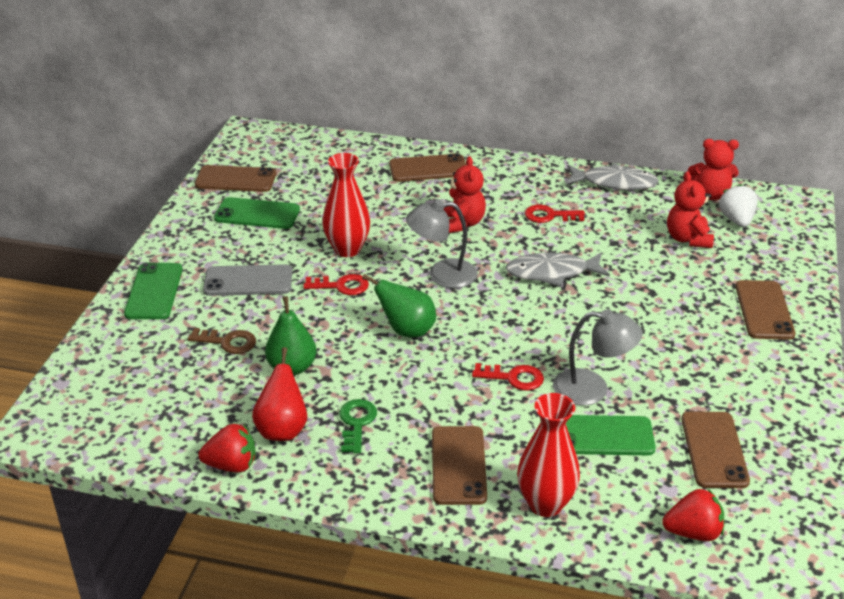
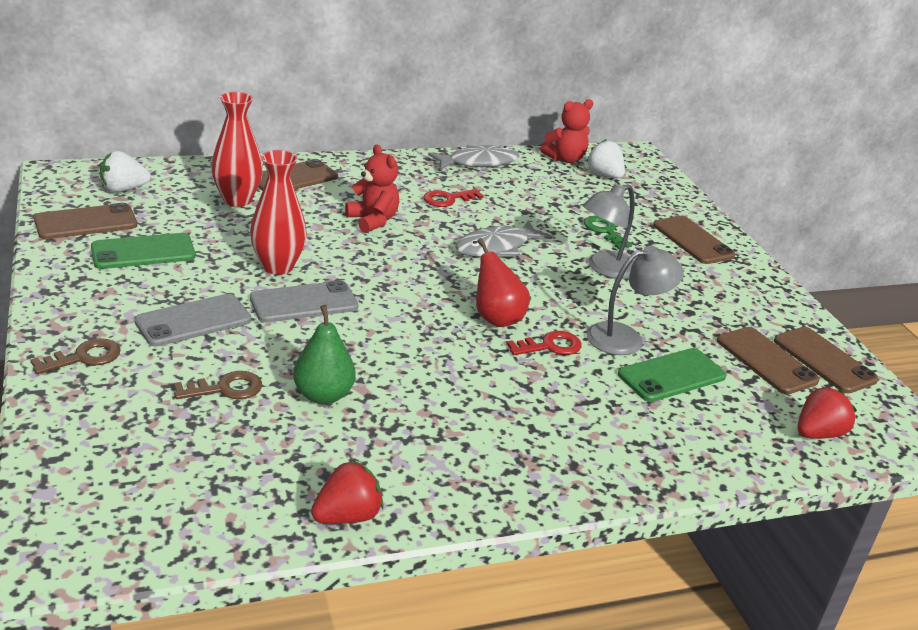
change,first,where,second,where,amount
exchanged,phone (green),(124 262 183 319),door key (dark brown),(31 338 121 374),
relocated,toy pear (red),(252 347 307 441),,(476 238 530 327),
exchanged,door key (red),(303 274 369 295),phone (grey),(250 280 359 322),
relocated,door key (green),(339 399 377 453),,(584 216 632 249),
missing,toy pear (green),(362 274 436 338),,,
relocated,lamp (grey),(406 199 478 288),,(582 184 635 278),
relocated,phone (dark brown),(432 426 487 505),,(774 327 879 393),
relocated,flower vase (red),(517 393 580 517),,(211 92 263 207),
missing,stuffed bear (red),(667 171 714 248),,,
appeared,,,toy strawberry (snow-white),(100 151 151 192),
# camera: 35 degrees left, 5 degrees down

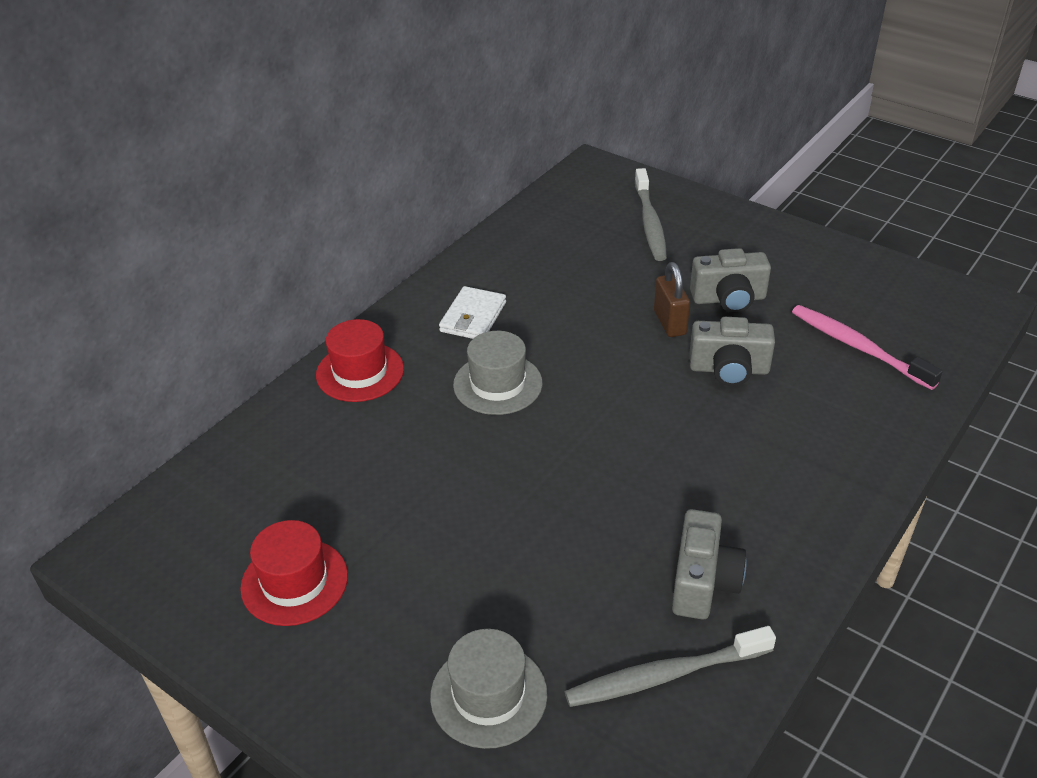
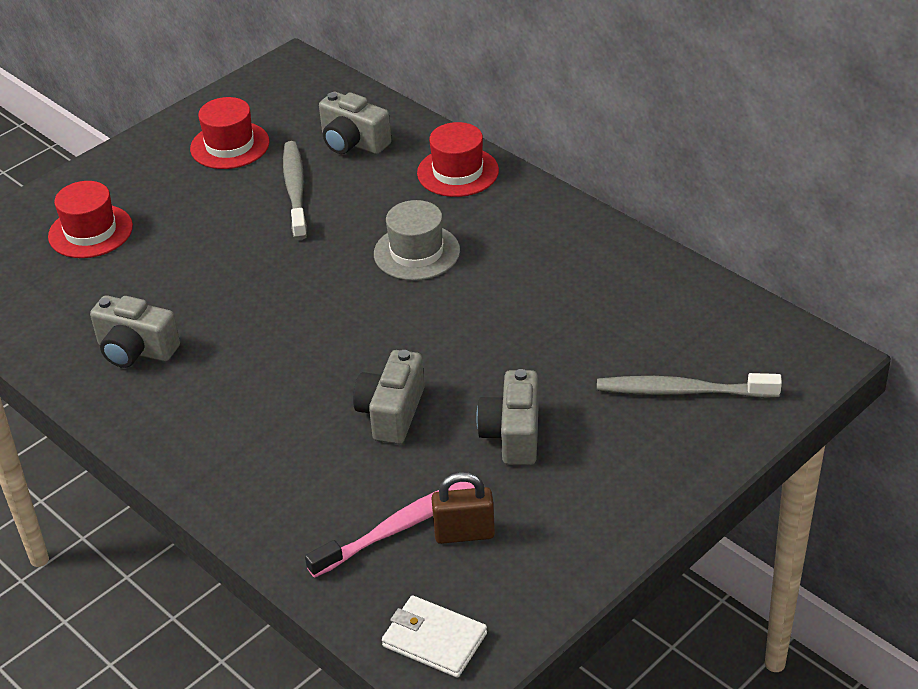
change,first,where,second,where,amount
colour,hat (grey),(430 629 548 749),hat (red),(48 181 133 258),
relocated,card wallet (snow-white),(439 286 506 339),,(382 595 487 678),
relocated,tooth brush (grey),(565 626 776 707),,(283 141 307 240),
relocated,lock (dark brown),(654 262 690 337),,(431 472 495 544),
appeared,,,camera (grey),(319 92 392 154),
# camera: 100 degrees right, 0 degrees up

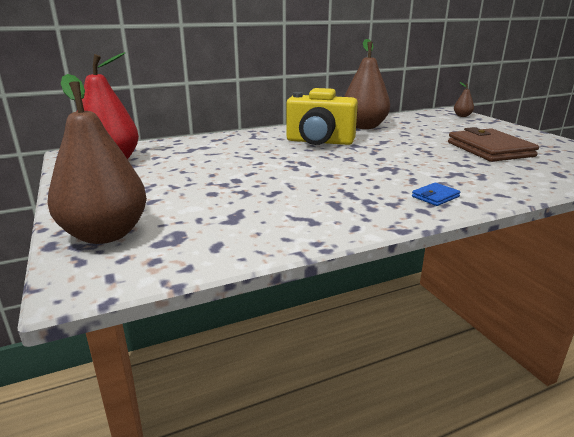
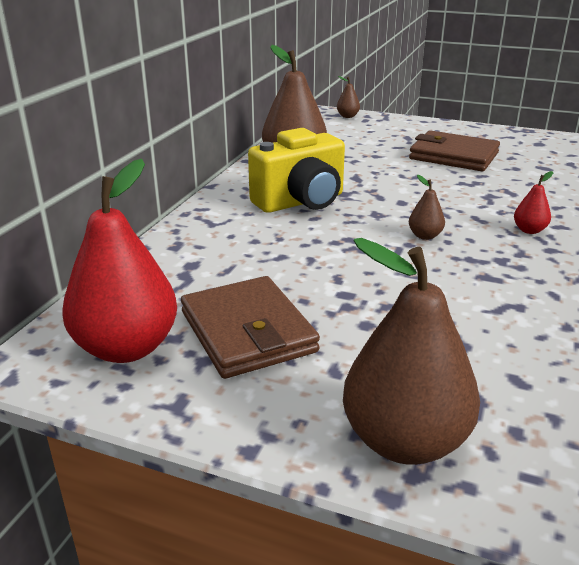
change,first,where,second,where,amount
exchanged,card wallet (blue),(412 183 460 206),toy pear (red),(514 171 553 234),
appeared,,,card wallet (dark brown),(181 276 320 379),
appeared,,,toy pear (dark brown),(409 175 445 240),
# camera: 45 degrees left, 5 degrees up

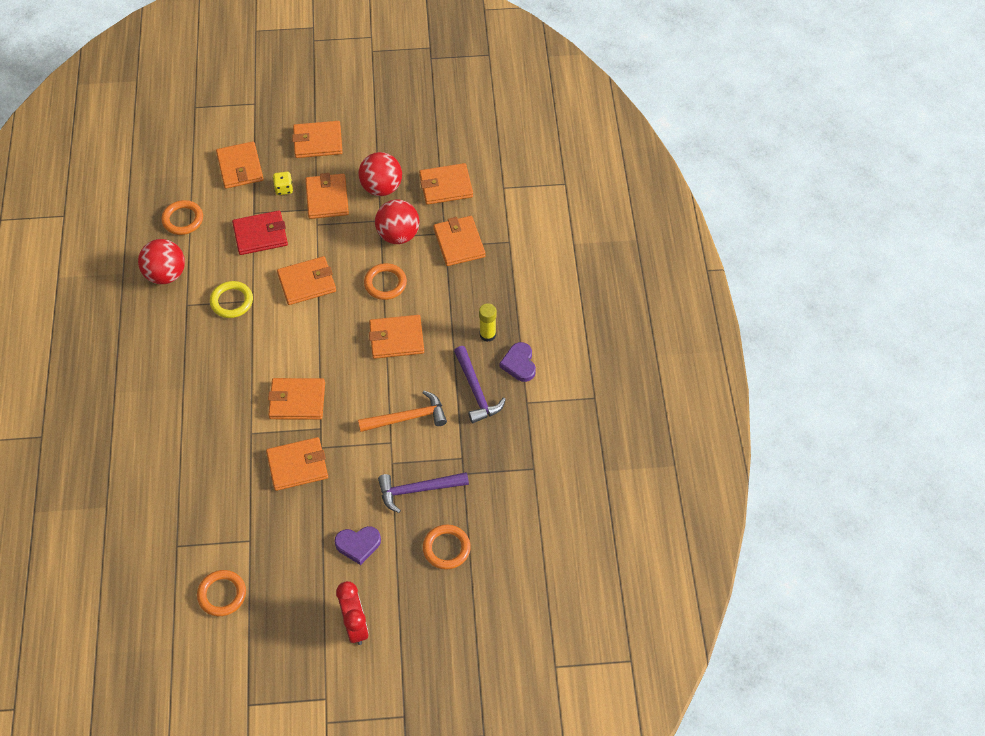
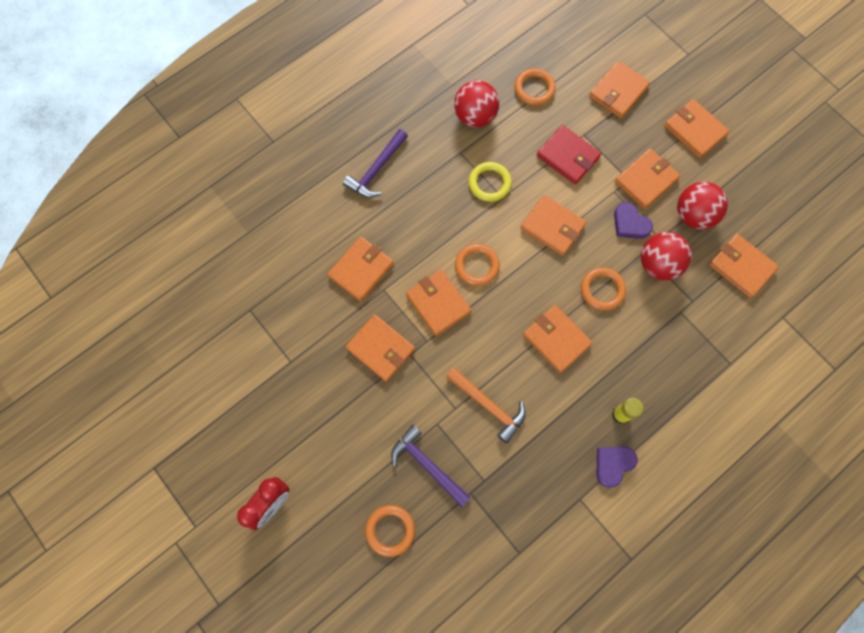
change,first,where,second,where,amount
relocated,hoop (bright orange),(197 570 246 616),,(455 244 500 286),
missing,die (bright yellow),(273 172 293 195),,,
relocated,heart (violet),(335 526 381 565),,(614 202 653 239),
relocated,card wallet (bright orange),(433 216 485 266),,(327 237 394 301),
relocated,carpenter's hammer (violet),(454 346 506 423),,(343 129 408 198),
# camera: 55 degrees right, 15 degrees up

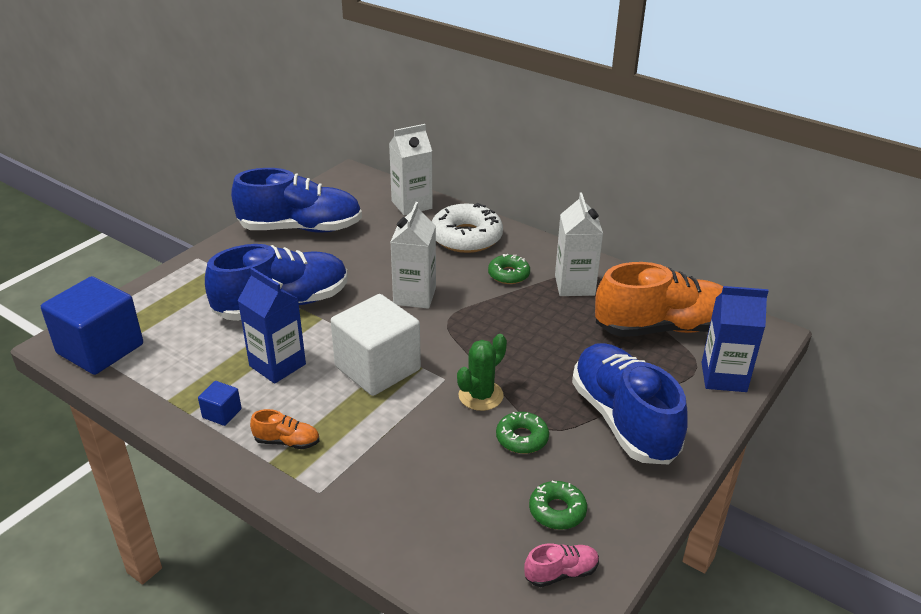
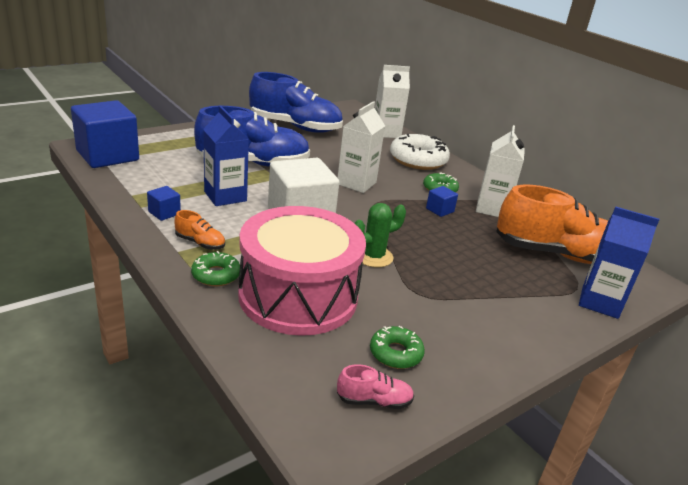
change,first,where,second,where,amount
relocated,glazed donut (green),(496 412 549 454),,(191 251 240 286),
missing,lace-up shoe (blue),(572 343 688 464),,,
appeared,,,drum (pink),(238 206 366 336),
appeared,,,solid cube (blue),(426 186 458 217),
# camera: 15 degrees right, 5 degrees down

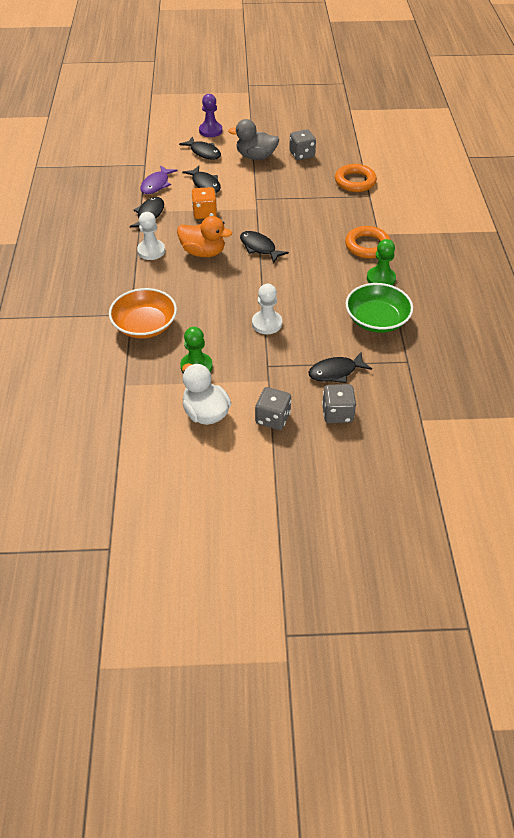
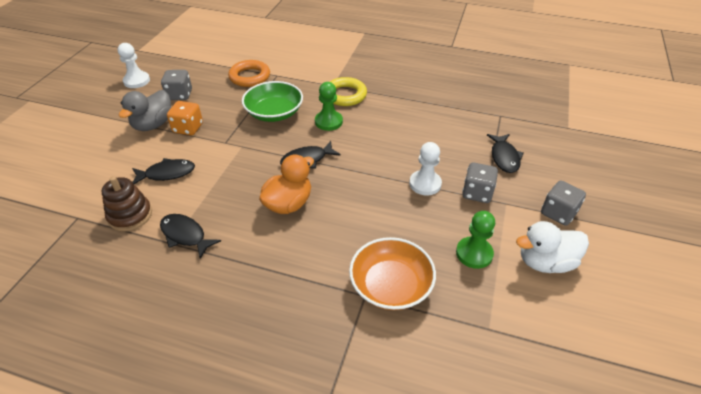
change,first,where,second,where,amount
relocated,chess pawn (snow-white),(137 212 165 260),,(118 43 150 88),
exchanged,toy fish (violet),(140 165 177 194),stacking rings (dark brown),(101 176 152 232),
missing,toy fish (black),(179 136 221 160),,,
relocated,die (bright orange),(191 187 217 219),,(167 101 203 136),
missing,chess pawn (violet),(199 94 222 137),,,
relocated,die (grey),(322 384 356 423),,(462 162 498 203),
colour,hoop (bright orange),(345 226 390 258),hoop (bright yellow),(330 77 367 106),
relocated,serving bowl (green),(346 283 413 333),,(242 81 303 122),
relocated,chess pawn (green),(367 239 396 286),,(315 82 343 131),
# camera: 70 degrees left, 5 degrees down

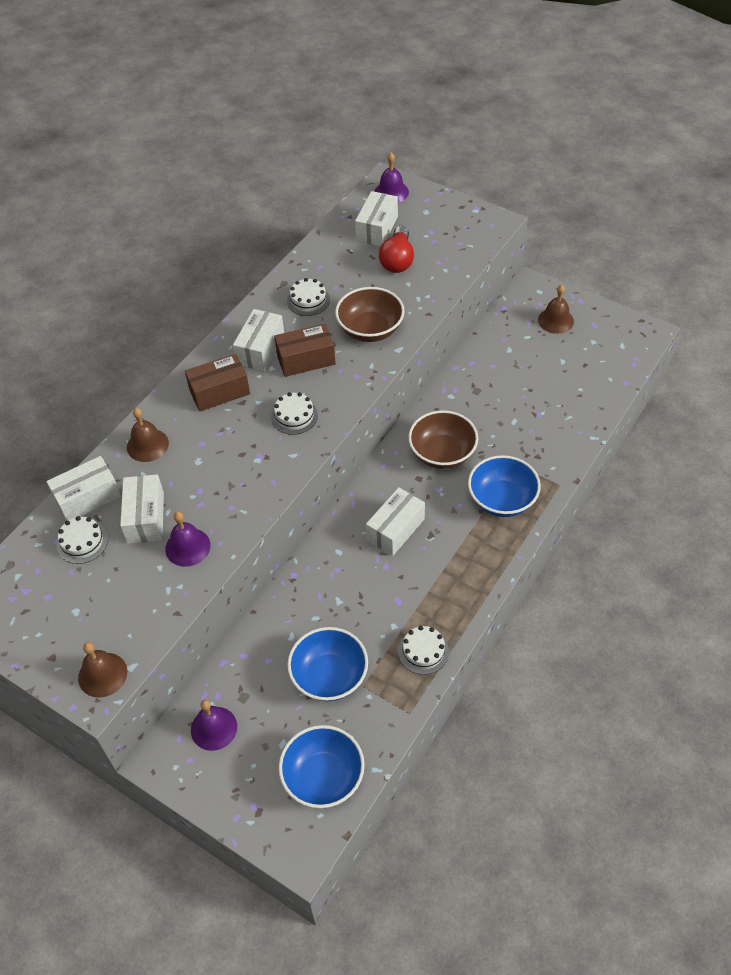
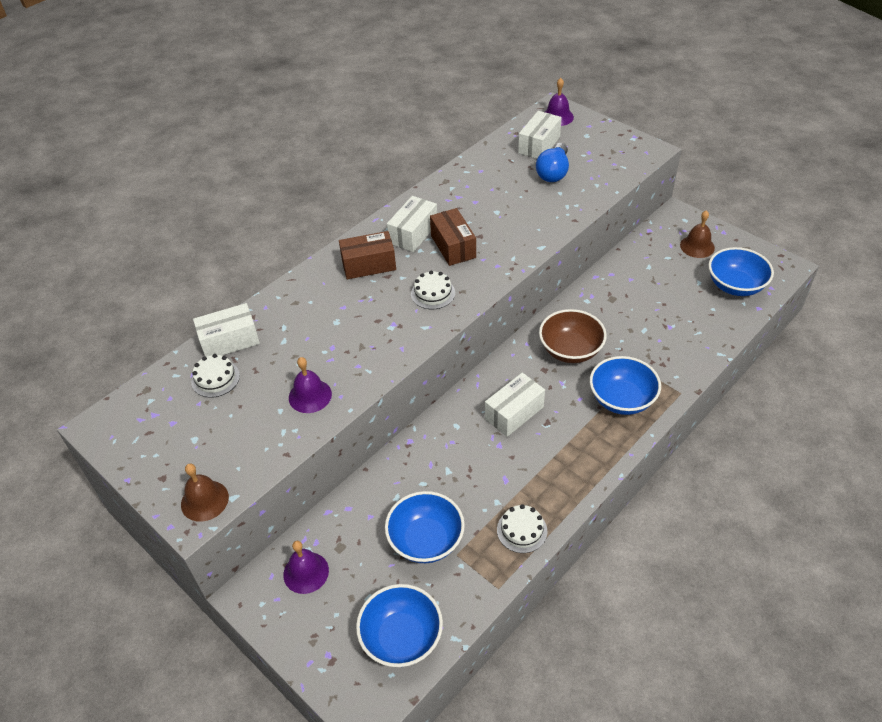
change,first,where,second,where,amount
missing,box (snow-white),(120 474 164 544),,,
missing,bell (dark brown),(127 408 169 462),,,
spun,box (dark brown),(274 324 336 377),,(430 208 476 266),75 degrees clockwise
missing,layer cake (snow-white),(287 278 330 316),,,
missing,serving bowl (dark brown),(335 287 405 342),,,
colour,light bulb (red),(379 226 414 273),light bulb (blue),(536 143 569 182),
appeared,,,serving bowl (blue),(708 247 774 296),
# camera: 10 degrees right, 5 degrees down

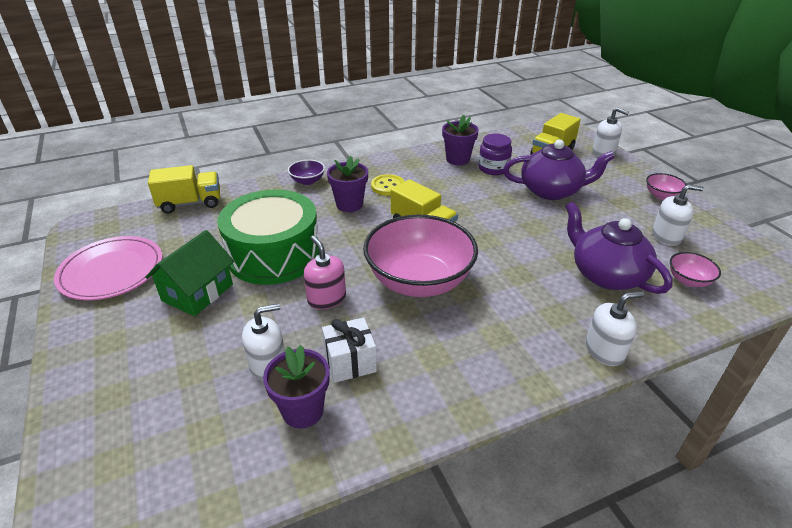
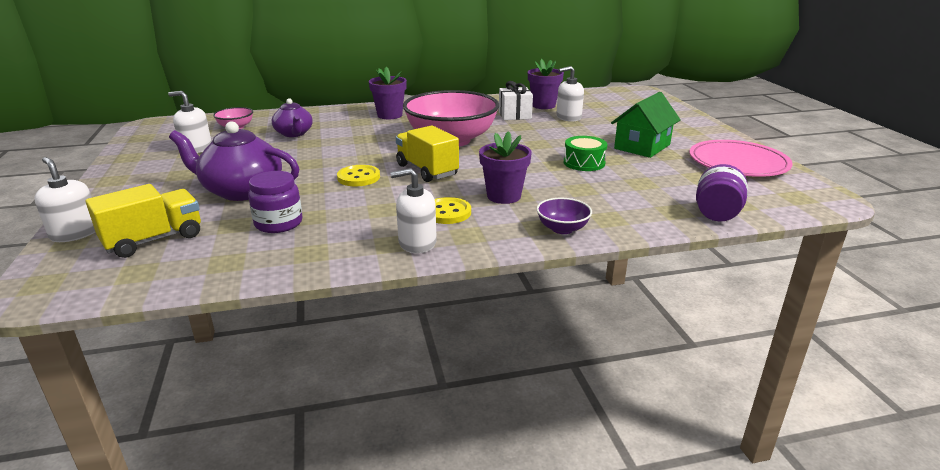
change,first,where,second,where,amount
exchanged,toy truck (bright yellow),(148 165 220 214),jam jar (violet),(696 164 748 221),
size,drum (green),(217 190 319 285),,(564 136 607 171),x0.45
missing,pump bottle (pink),(304 236 346 309),,,
relocated,potted plant (violet),(442 115 479 165),,(369 67 407 119),
size,china teapot (violet),(565 201 673 294),,(272 98 313 137),x0.61
relocated,pump bottle (snow-white),(586 291 644 366),,(390 168 437 253),
missing,serving bowl (pink),(646 173 687 200),,,
appeared,,,shirt button (bright yellow),(337 165 380 186),
# camera: 170 degrees left, 10 degrees down

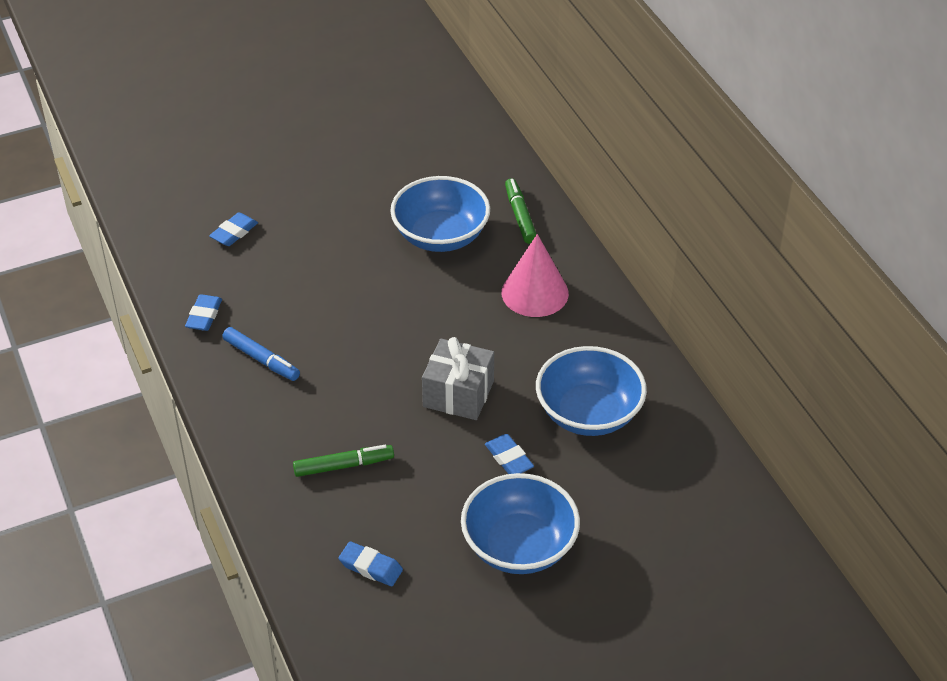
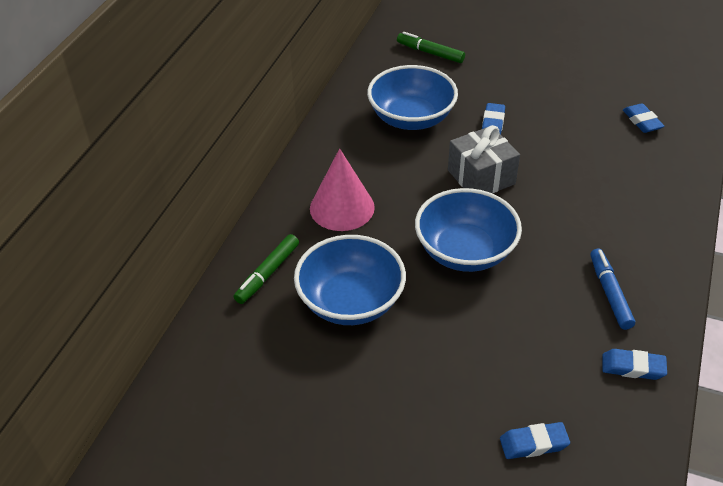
change,first,where,second,where,amount
spun,pencil eraser (blue),(185 294 222 331),,(602 349 667 380),45 degrees clockwise
relocated,marker (green),(293 445 394 477),,(397 32 465 63),
relocated,serving bowl (blue),(461 473 580 574),,(415 188 522 272),
# camera: 135 degrees left, 0 degrees up

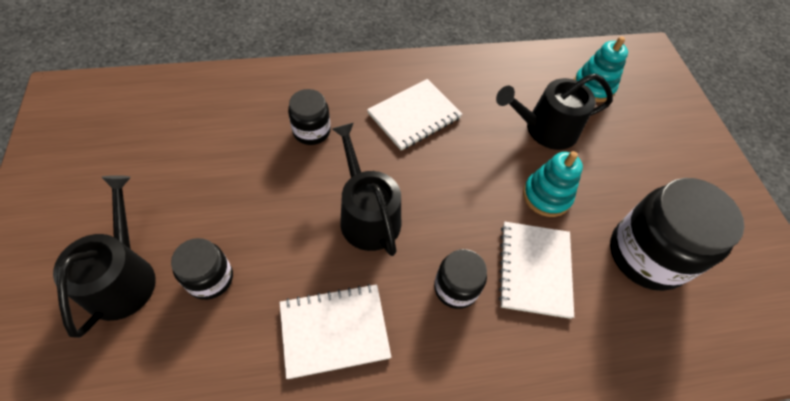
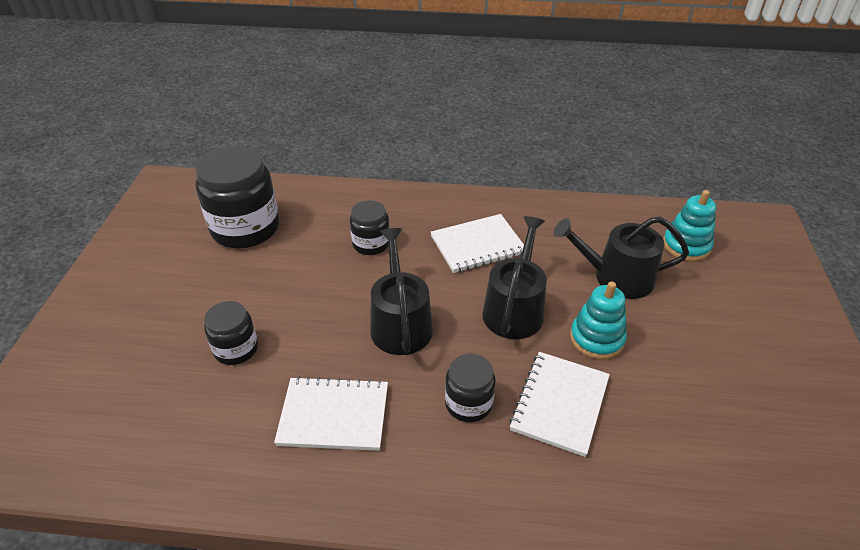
change,first,where,second,where,amount
relocated,watering pot (black),(53 175 156 338),,(482 216 547 339),
relocated,jam jar (black),(610 178 744 291),,(195 146 279 249),
# camera: 20 degrees right, 15 degrees down

